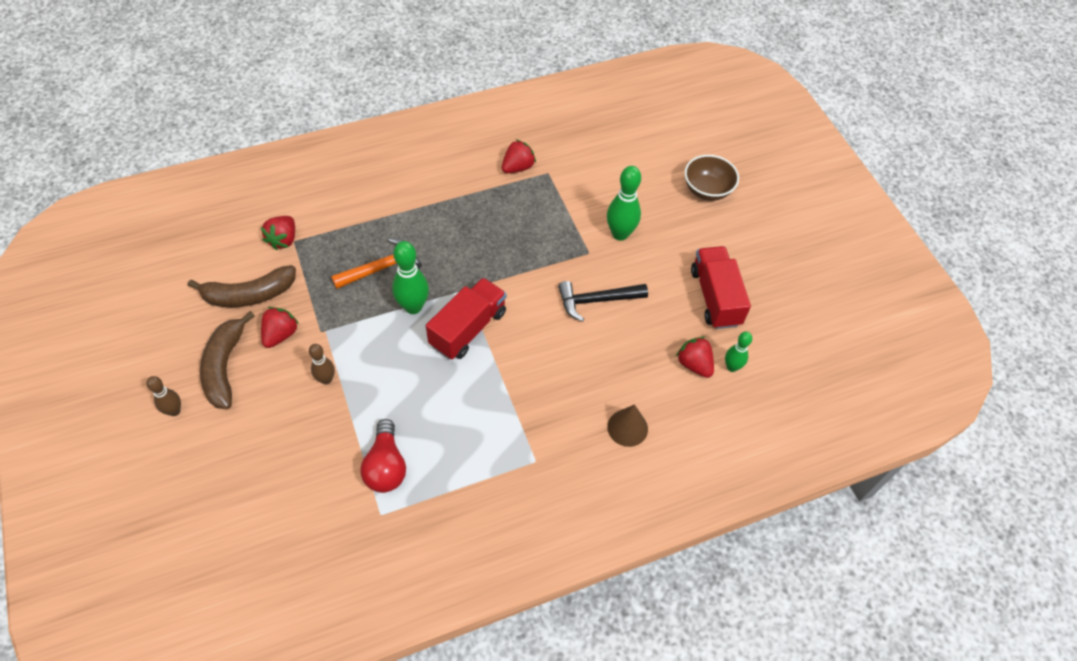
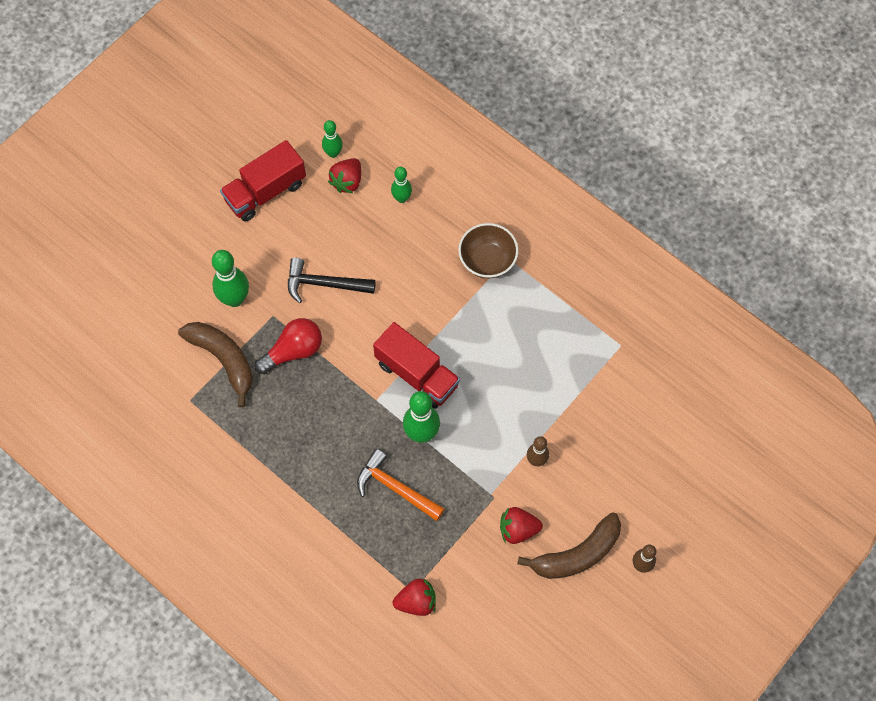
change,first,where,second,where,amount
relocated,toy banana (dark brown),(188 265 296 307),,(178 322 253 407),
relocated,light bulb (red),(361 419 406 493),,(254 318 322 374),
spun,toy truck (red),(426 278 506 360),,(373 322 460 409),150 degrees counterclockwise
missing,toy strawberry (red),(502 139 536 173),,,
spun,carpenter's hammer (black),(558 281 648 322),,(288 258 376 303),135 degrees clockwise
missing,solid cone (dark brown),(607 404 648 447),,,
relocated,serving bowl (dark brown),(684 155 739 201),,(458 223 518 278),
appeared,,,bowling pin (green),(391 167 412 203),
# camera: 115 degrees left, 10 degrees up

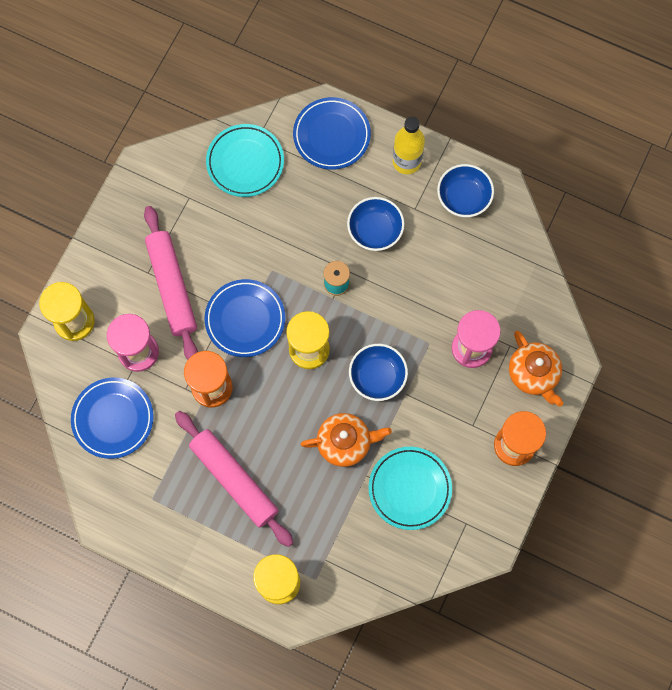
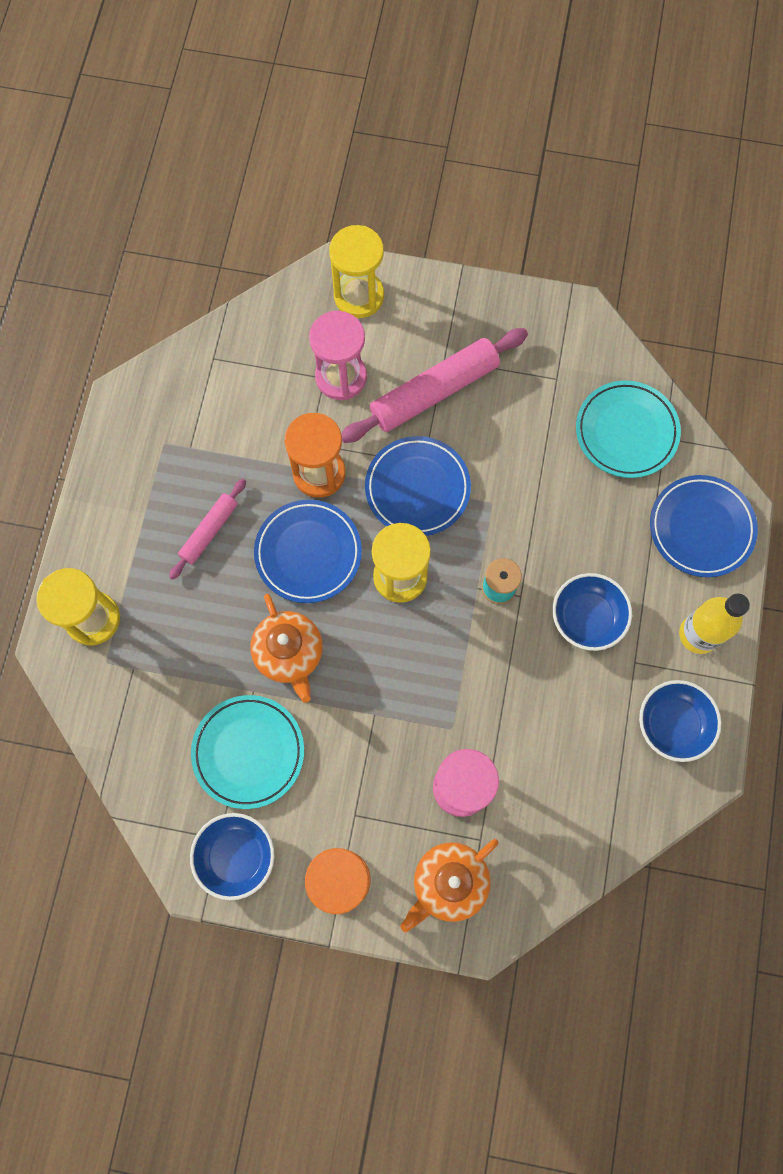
change,first,where,second,where,amount
relocated,plate (blue),(71 378 154 459),,(254 500 362 603),
size,dough roller (pink),(175 411 293 547),,(169 479 246 580),x0.55
relocated,serving bowl (blue),(349 344 408 401),,(190 813 275 900),
# camera: 75 degrees right, 0 degrees up

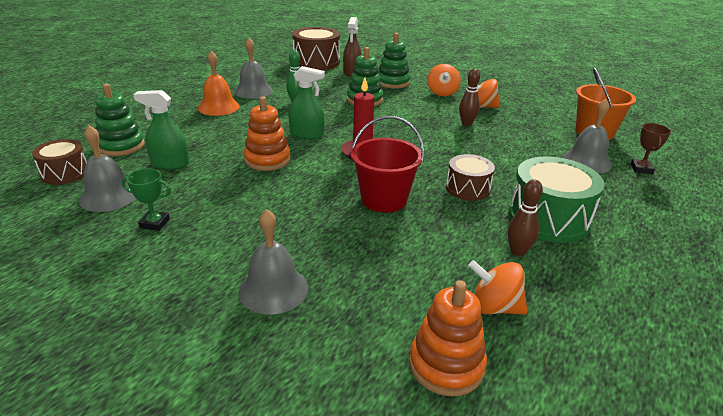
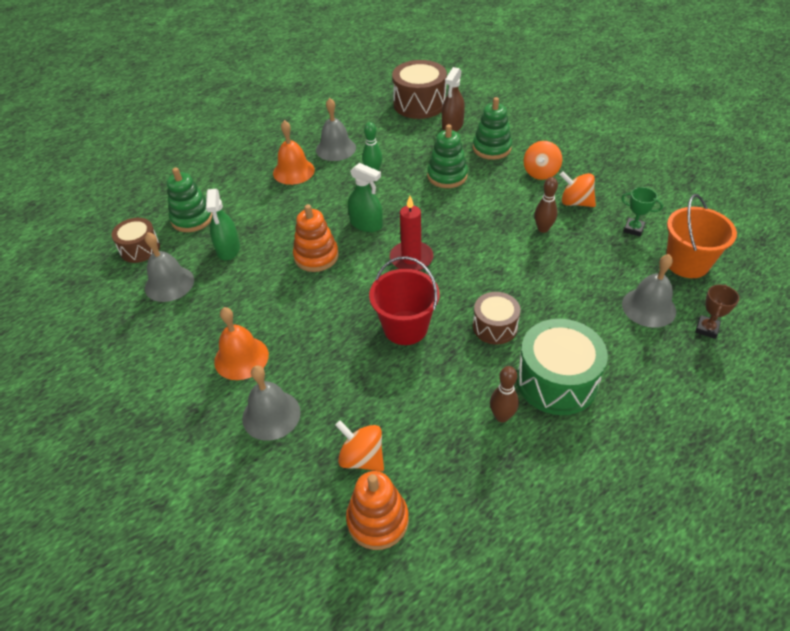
change,first,where,second,where,amount
relocated,prize cup (green),(122 169 171 231),,(621 187 663 236),
spun,sprayer (green),(133 90 189 170),,(206 189 240 261),120 degrees counterclockwise
relocated,whirligig (bright orange),(468 260 527 314),,(335 420 384 472),
appeared,,,bell (bright orange),(214 307 269 380),
# camera: 20 degrees right, 15 degrees up

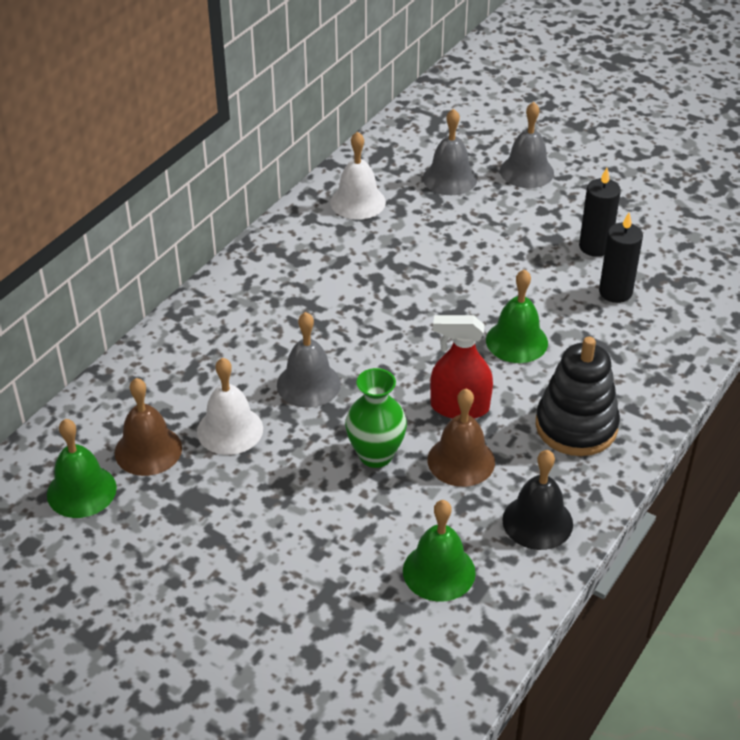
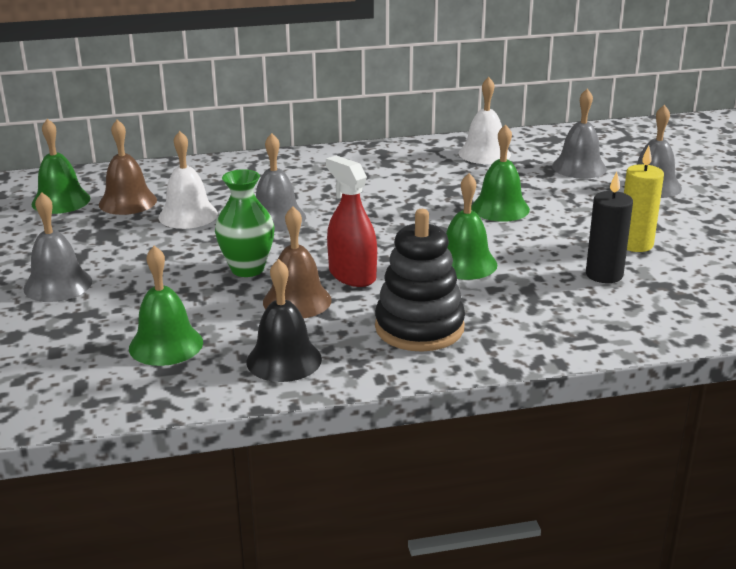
change,first,where,second,where,amount
colour,pillar candle (black),(579 168 621 257),pillar candle (bright yellow),(624 146 664 252),
appeared,,,bell (grey),(23 192 92 302),
appeared,,,bell (green),(471 124 530 222),
# camera: 45 degrees right, 15 degrees down

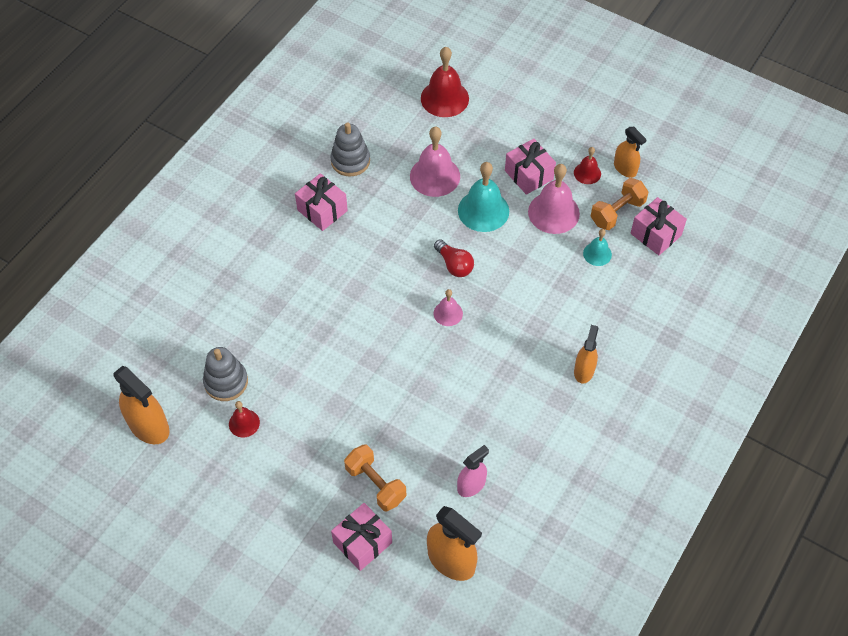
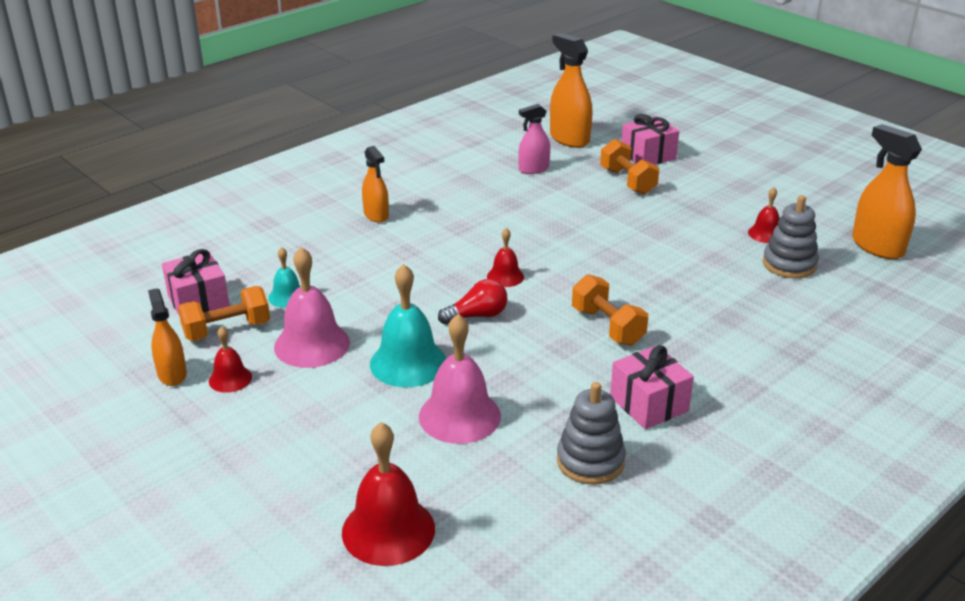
change,first,where,second,where,amount
spun,light bulb (red),(434 239 474 277),,(438 279 507 325),90 degrees clockwise
colour,bell (pink),(434 289 463 326),bell (red),(487 228 524 287),
missing,present (pink),(505 139 556 195),,,
spun,sprayer (bright orange),(574 325 598 384),,(362 146 389 223),60 degrees counterclockwise
appeared,,,free weight (bright orange),(572 274 648 346),
# camera: 165 degrees left, 25 degrees down

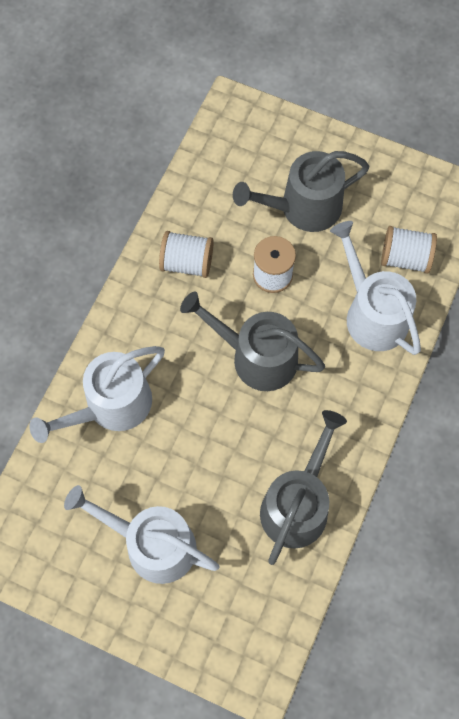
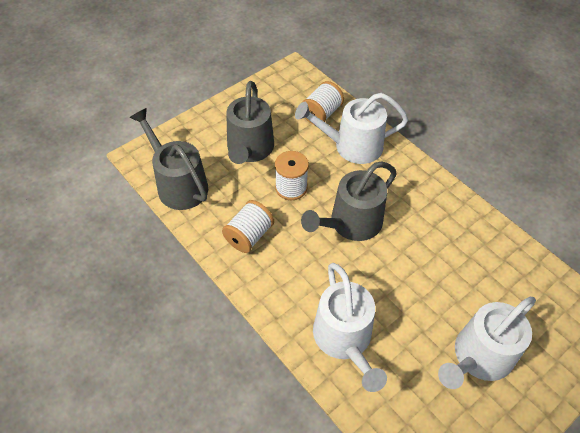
change,first,where,second,where,amount
relocated,watering pot (grey),(260 410 347 565),,(130 108 208 210),
# camera: 65 degrees left, 15 degrees down

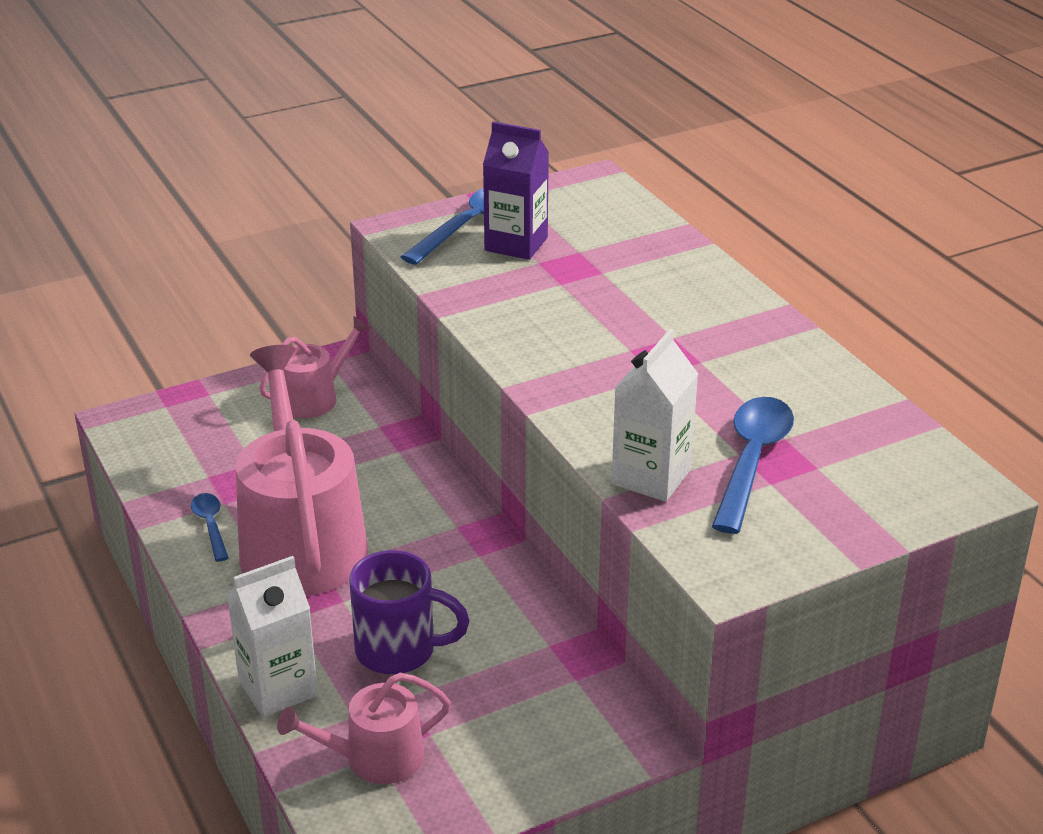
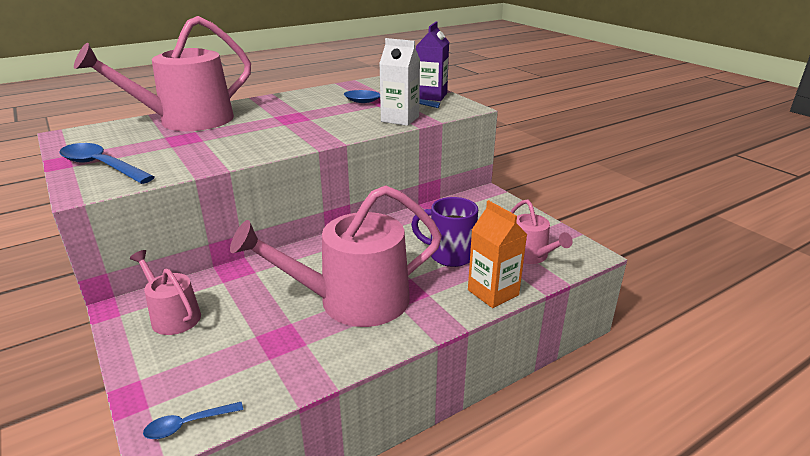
change,first,where,second,where,amount
relocated,teaspoon (blue),(191 493 229 562),,(143 402 243 439),
colour,milk carton (snow-white),(226 556 318 717),milk carton (bright orange),(468 200 528 308),
spun,coffee mug (violet),(349 550 470 674),,(411 197 478 267),75 degrees counterclockwise
relocated,milk carton (violet),(483 121 549 260),,(416 22 449 101),
appeared,,,watering pot (pink),(74 16 251 131),
# camera: 95 degrees left, 5 degrees down

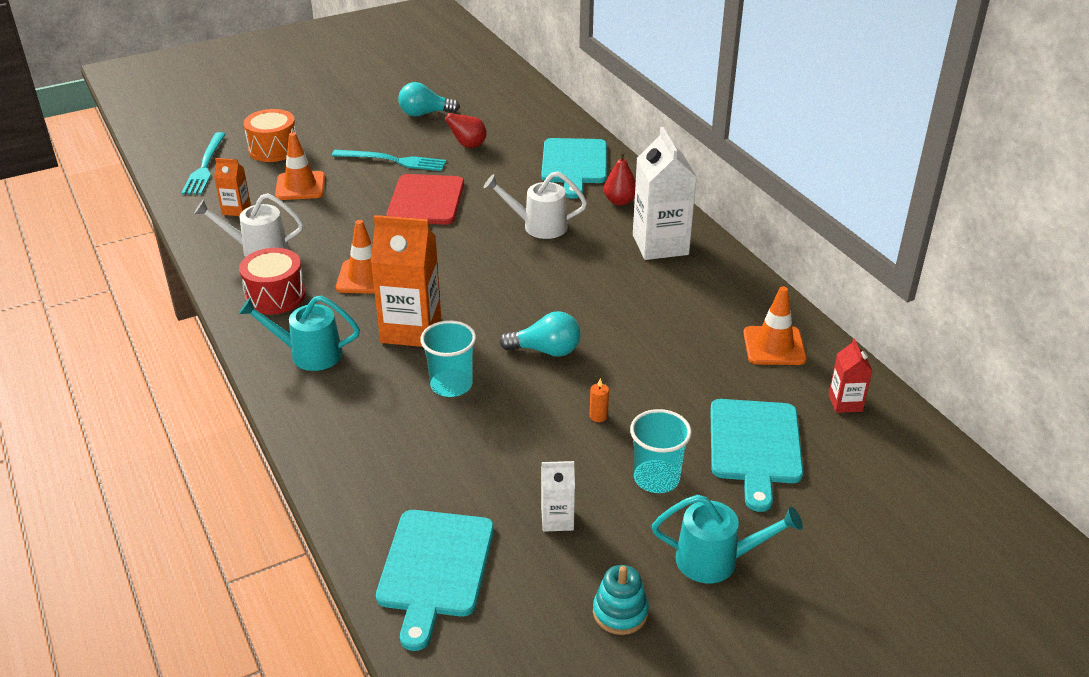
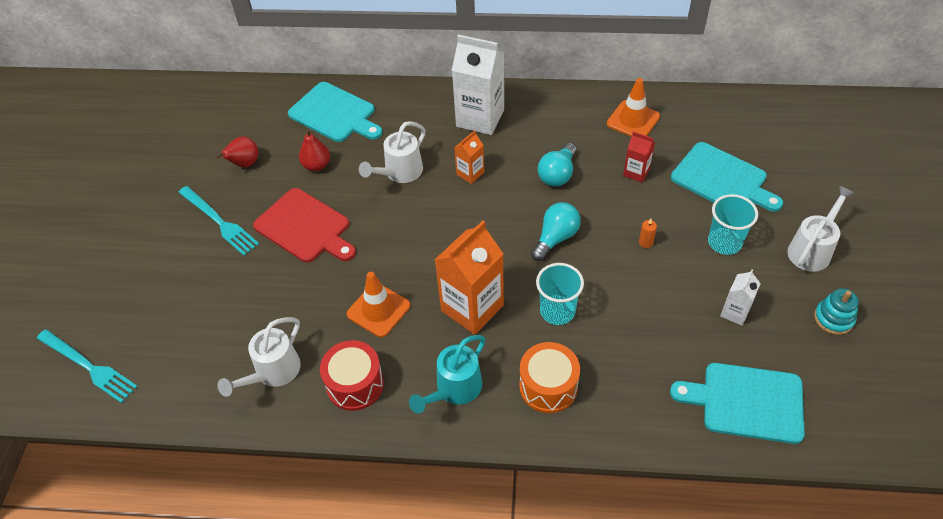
change,first,where,second,where,amount
relocated,milk carton (bright orange),(214 158 251 216),,(454 130 484 184),
relocated,drum (bright orange),(243 109 297 162),,(519 342 580 413),
missing,safety cone (bright orange),(275 132 325 200),,,
spun,table fork (teal),(332 150 447 171),,(178 186 259 256),90 degrees clockwise
spun,chopping board (teal),(376 510 494 651),,(670 363 805 444),150 degrees clockwise
relocated,light bulb (teal),(398 82 460 117),,(538 143 576 187),
relocated,toy pear (red),(604 152 636 206),,(299 129 330 171),
colour,watering pot (teal),(652 495 803 583),watering pot (snow-white),(787 186 855 272),
relocated,milk carton (red),(829 338 872 413),,(623 131 655 183),
# camera: 55 degrees left, 15 degrees up

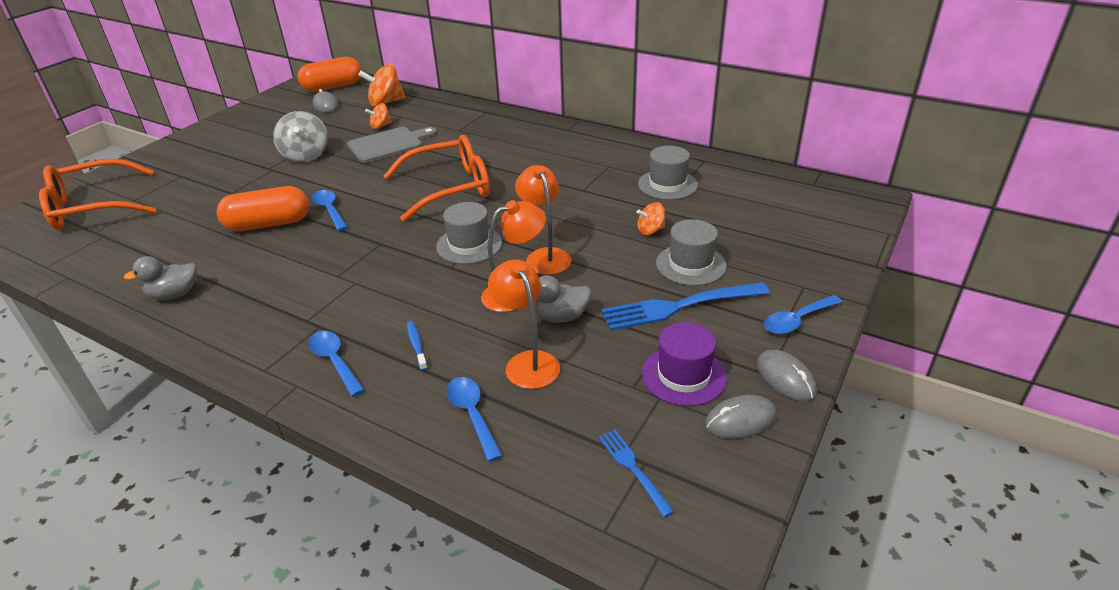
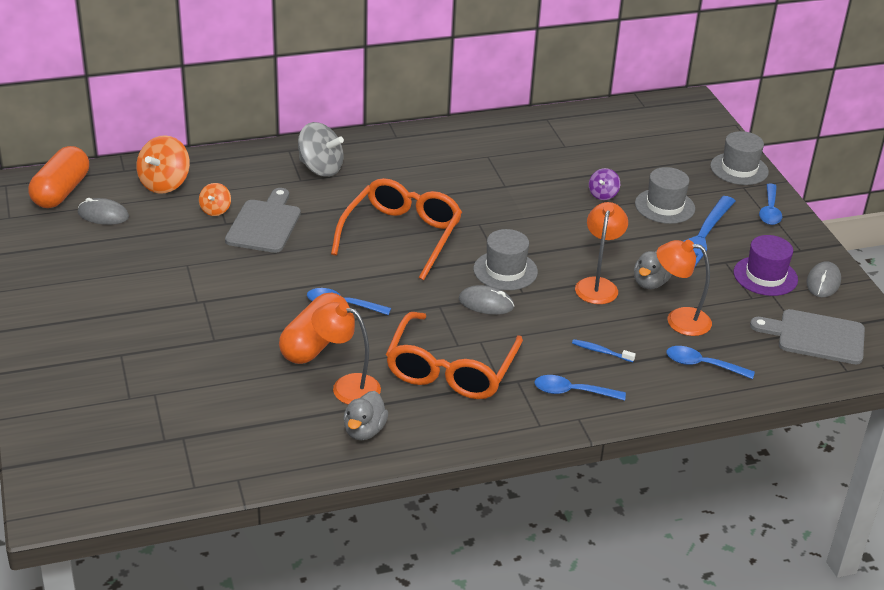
change,first,where,second,where,amount
relocated,glasses (bright orange),(39 159 156 230),,(386 312 523 399),
relocated,whirligig (grey),(273 111 328 163),,(298 122 344 177),
relocated,lamp (bright orange),(515 165 571 275),,(312 302 381 405),
exchanged,table fork (blue),(598 429 674 517),chopping board (grey),(750 309 865 364),
colour,whirligig (bright orange),(637 202 665 235),whirligig (violet),(589 168 620 200),
relocated,hat (grey),(638 146 698 200),,(710 131 769 185),
relocated,mouse (grey),(757 350 817 402),,(459 285 514 315),
# camera: 50 degrees left, 0 degrees up

